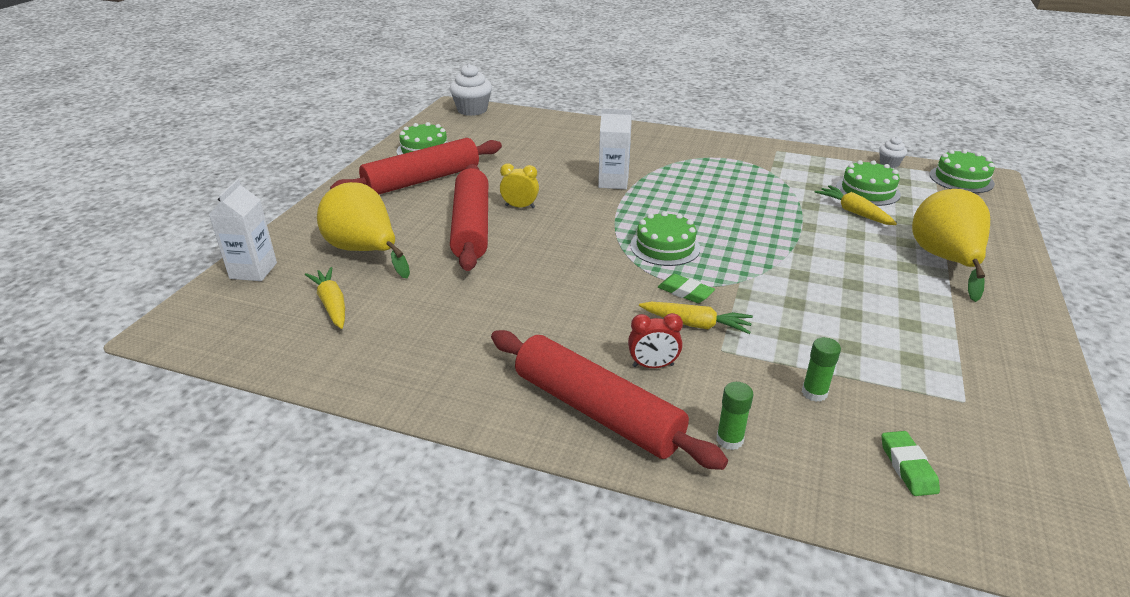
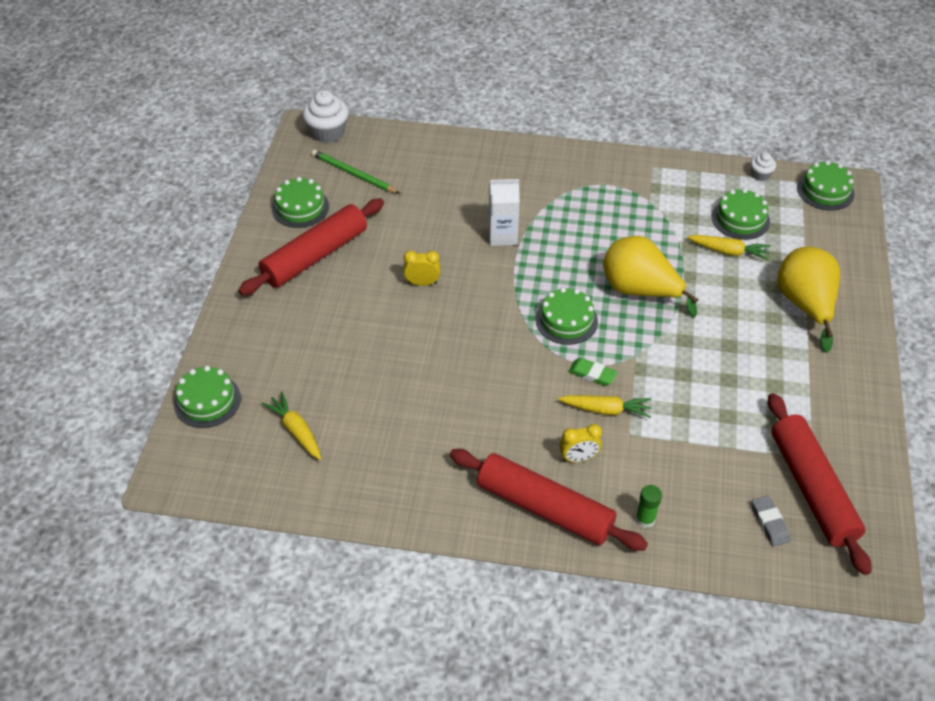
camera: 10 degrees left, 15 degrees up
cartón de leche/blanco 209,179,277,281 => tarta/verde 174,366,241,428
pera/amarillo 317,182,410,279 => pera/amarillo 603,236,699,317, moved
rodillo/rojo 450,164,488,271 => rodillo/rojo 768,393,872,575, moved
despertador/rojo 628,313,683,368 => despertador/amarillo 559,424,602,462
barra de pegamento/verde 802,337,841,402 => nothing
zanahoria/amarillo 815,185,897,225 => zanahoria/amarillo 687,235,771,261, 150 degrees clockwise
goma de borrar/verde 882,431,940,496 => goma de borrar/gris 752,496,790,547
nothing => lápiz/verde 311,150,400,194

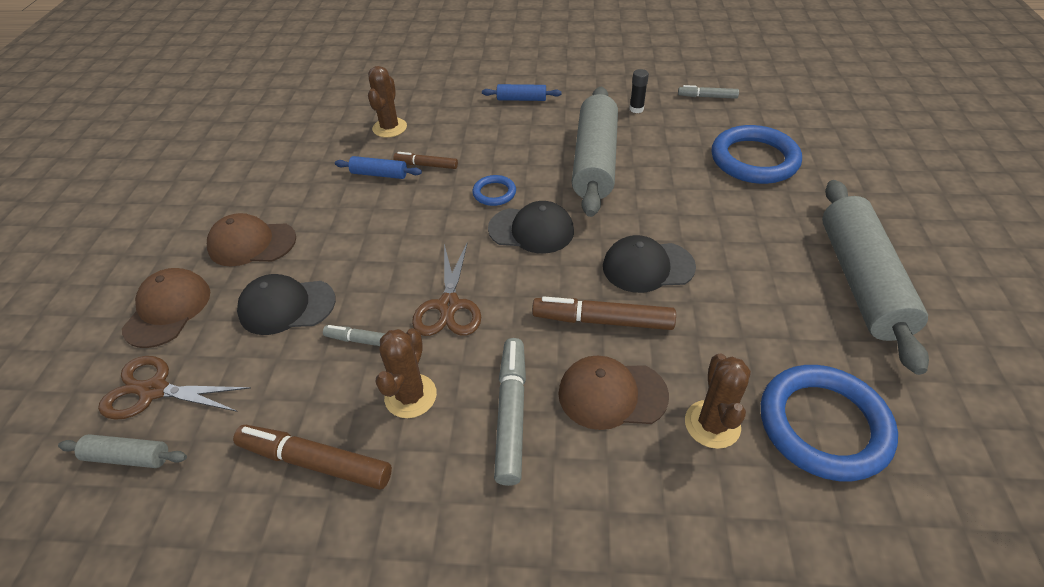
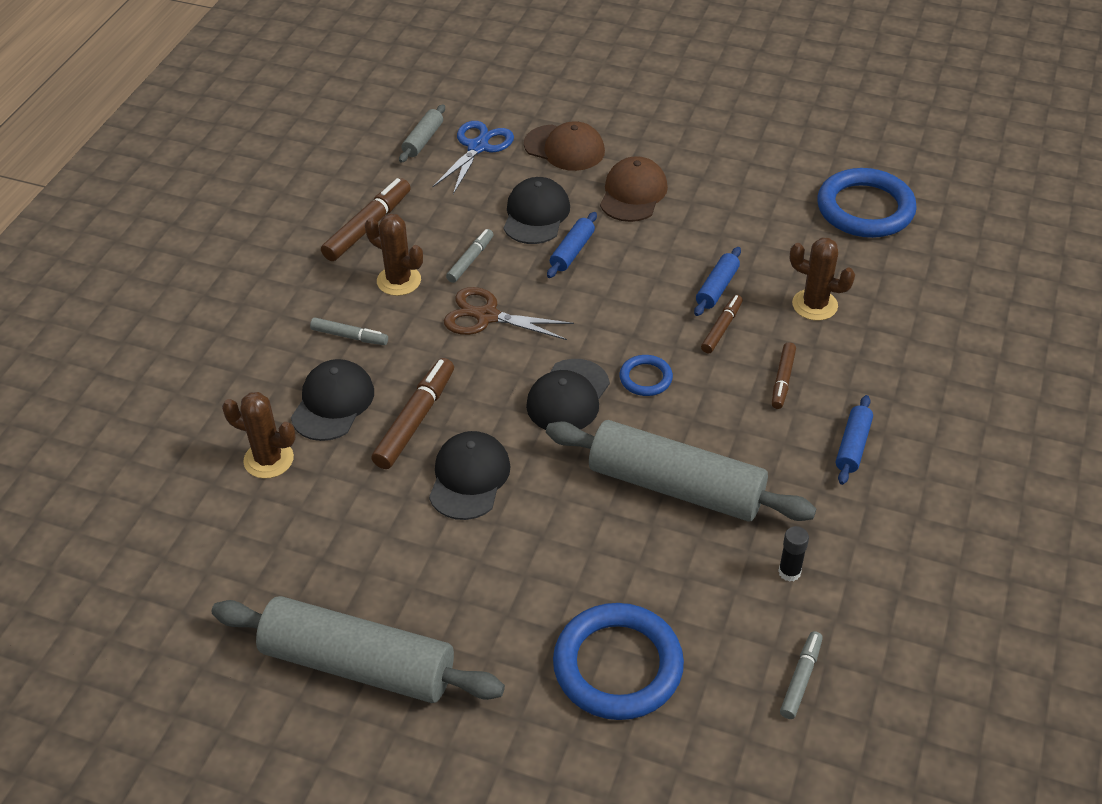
camera: 105 degrees right, 0 degrees up
tijeras/marrón 98,356,251,420 => tijeras/azul 433,121,514,194
rotulador/gris 494,338,526,486 => rotulador/gris 310,317,388,345, x0.60
gorra/marrón 558,356,669,430 => gorra/negro 291,359,374,441
anillo/azul 761,365,898,481 => anillo/azul 817,168,917,238, moved
nothing => rodillo/azul 547,212,597,278
nothing => rotulador/marrón 772,342,796,409

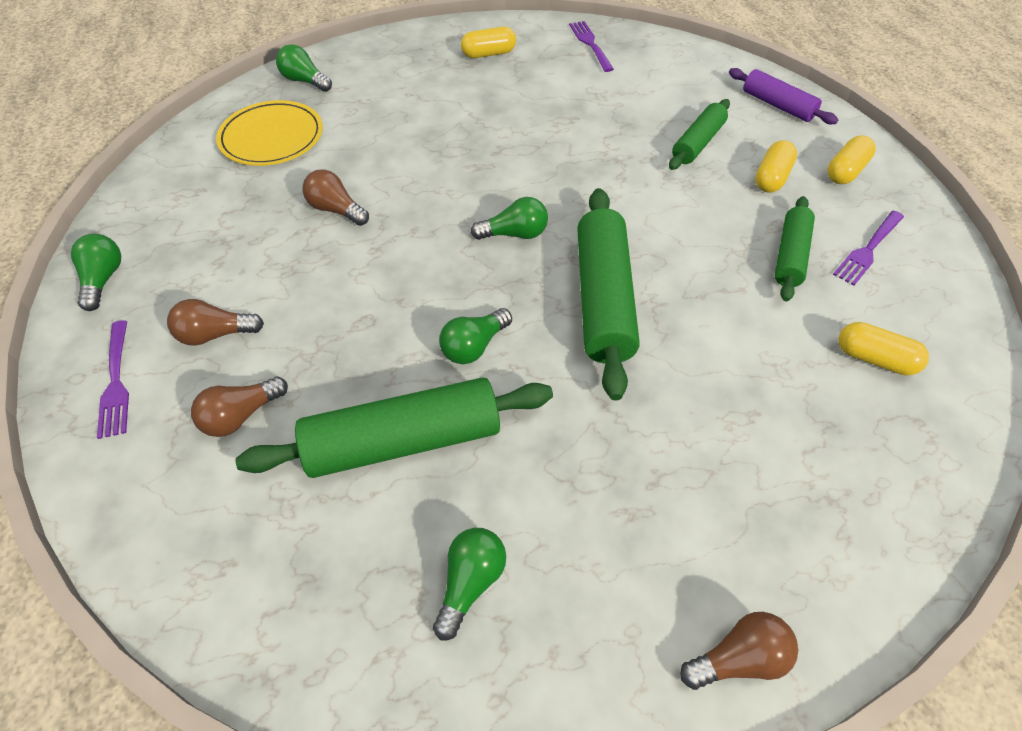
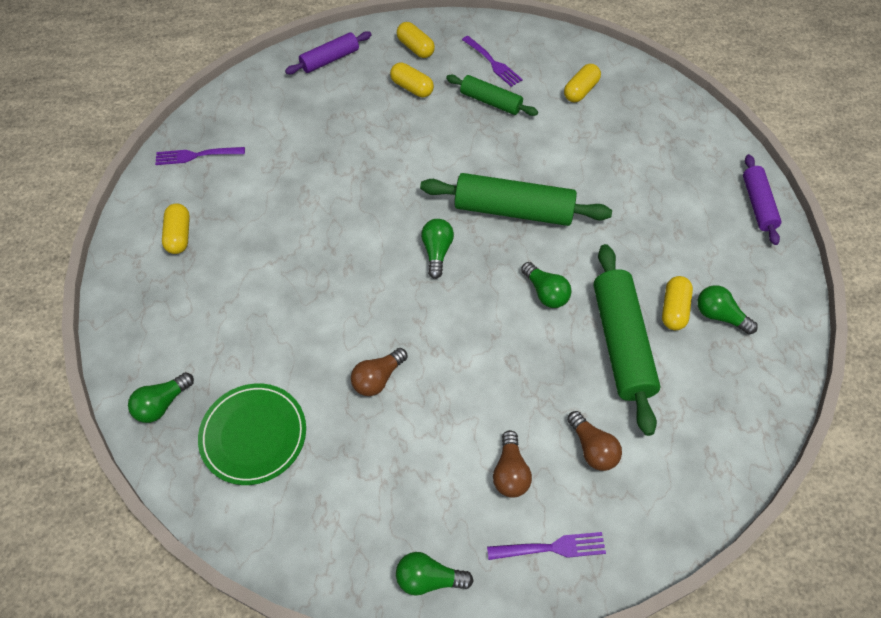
camera: 80 degrees left, 5 degrees up
plato/amarillo 216,100,323,166 => plato/verde 198,384,306,485
rodillo/verde 669,99,730,170 => nothing
bombilla/marrón 680,612,798,690 => rodillo/morado 743,154,781,245
nothing => cápsula/amarillo 662,276,693,330

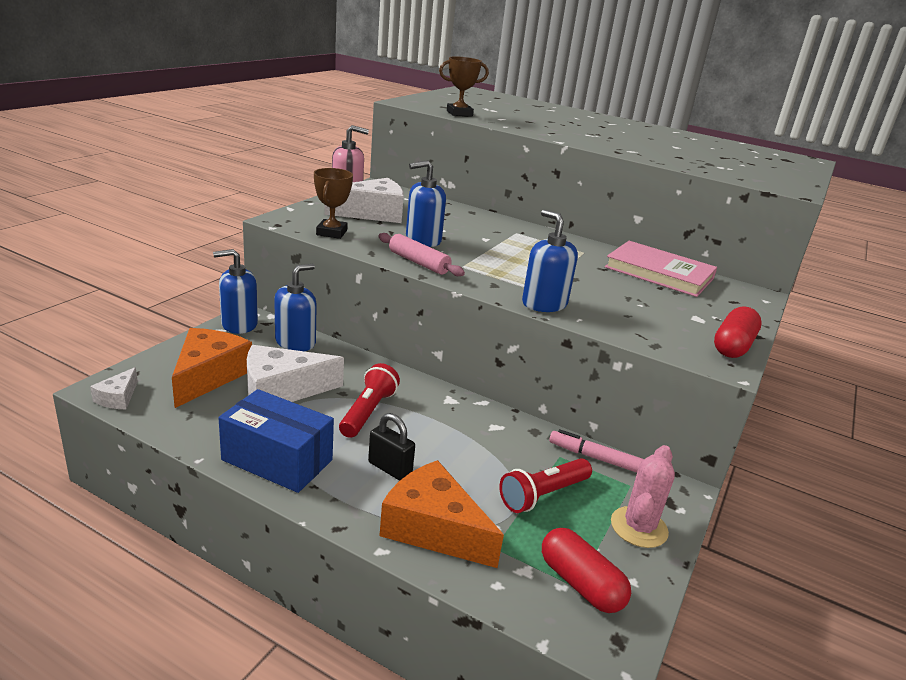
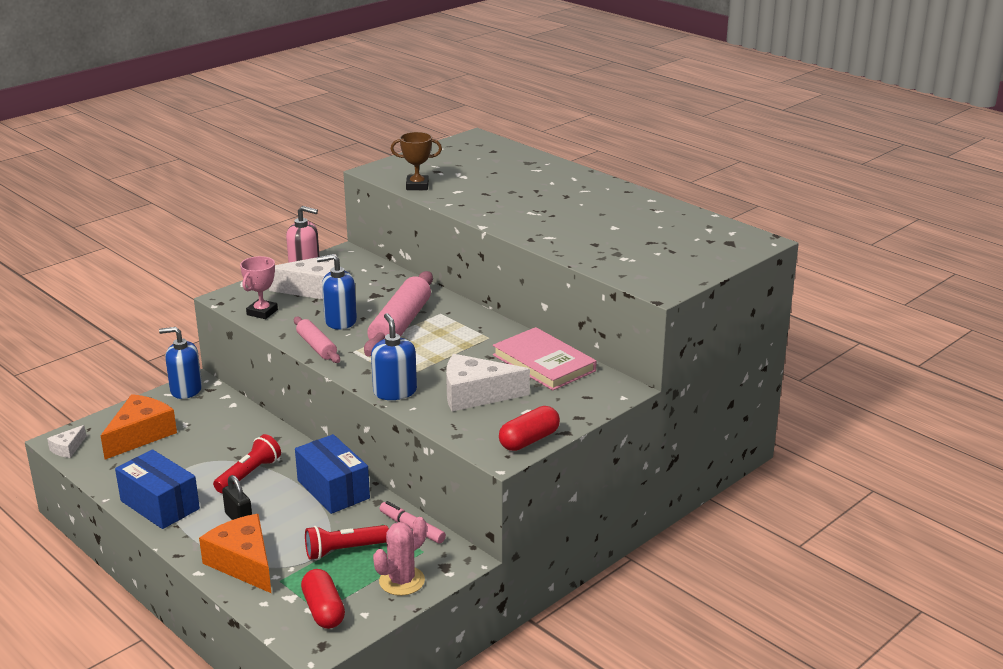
camera: 20 degrees right, 0 degrees up
queso/blanco 247,345,344,402 => queso/blanco 446,354,530,411, moved
dispensador de jabón/azul 274,264,317,351 => nothing
trofeo/marrón 314,168,353,239 => trofeo/rosa 240,256,278,319
nothing => caja/azul 295,434,370,514
nothing => rodillo/rosa 364,271,433,357

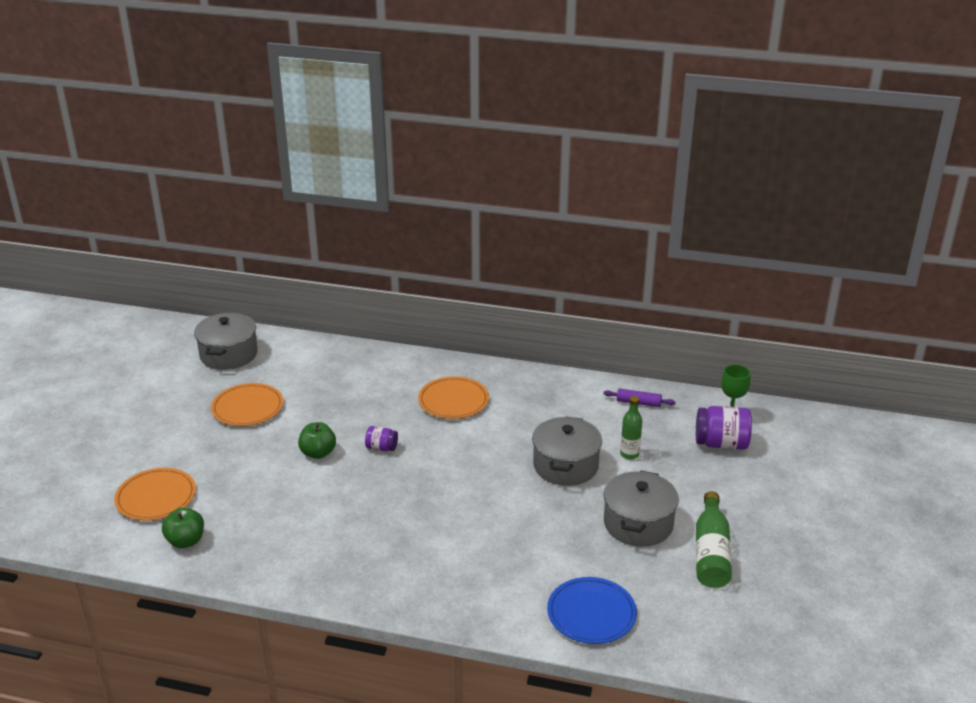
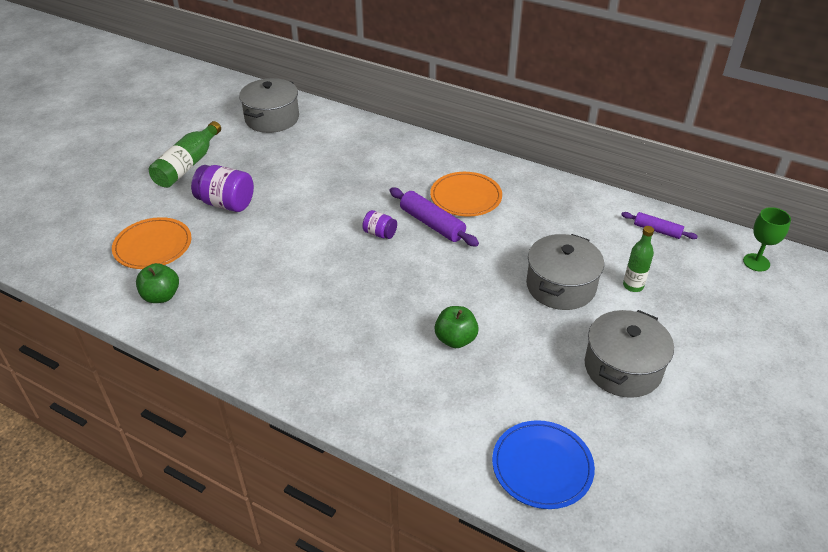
camera: 15 degrees right, 10 degrees up
plato/naranja 211,383,284,426 => nothing
manzana/verde 298,422,336,459 => manzana/verde 434,306,479,348, moved
tarro/morado 696,406,752,450 => tarro/morado 191,165,254,212, moved
botella/verde 696,491,732,588 => botella/verde 149,121,221,188, moved
nothing => rodillo/morado 390,187,479,247

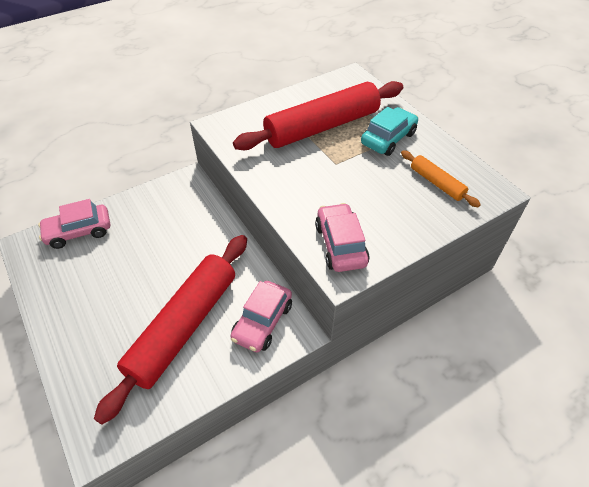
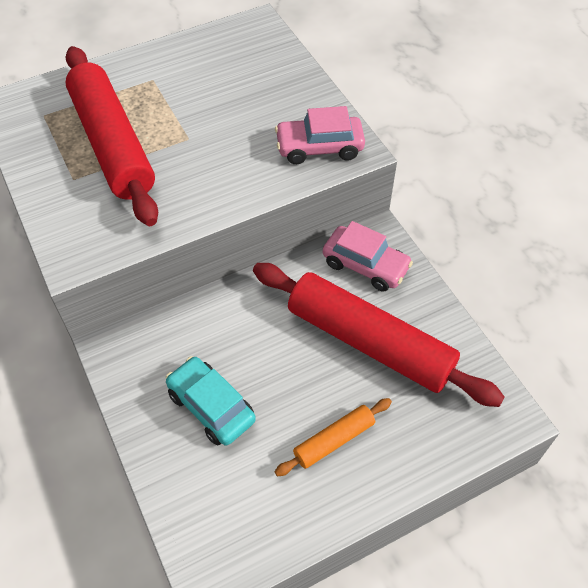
camera: 85 degrees left, 5 degrees up
coche/rosa 38,199,110,249 => nothing
coche/turquesa 361,107,418,156 => coche/turquesa 166,356,256,446, moved
rodillo/naranja 401,150,481,207 => rodillo/naranja 275,398,392,476, moved

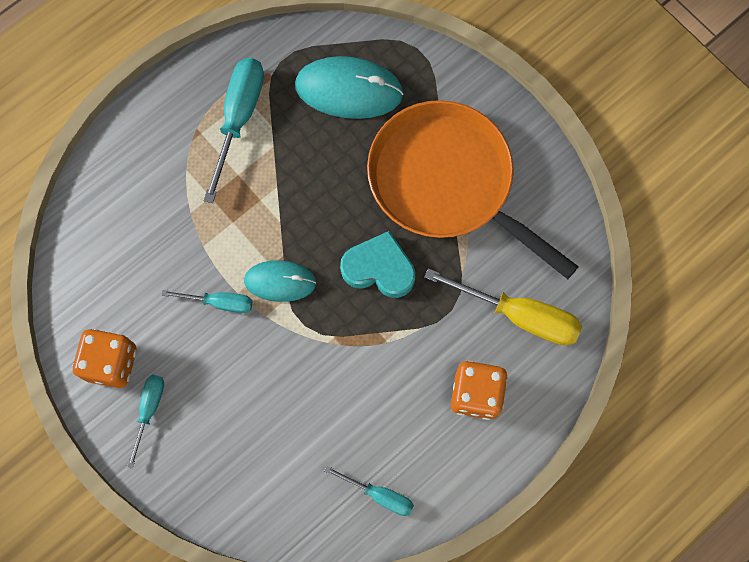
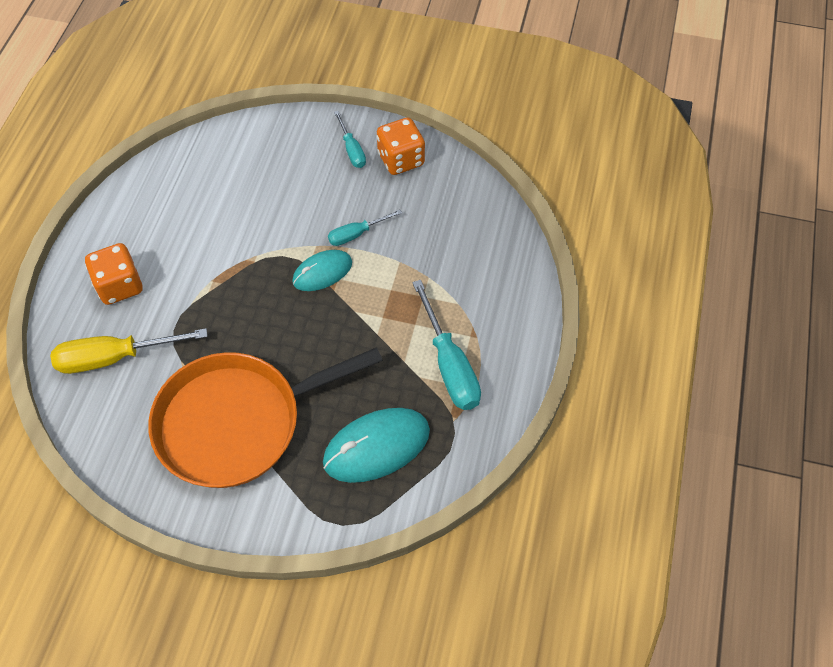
camera: 145 degrees right, 15 degrees down
destornillador/turquesa 324,466,414,516 => nothing
corazón/turquesa 340,231,415,298 => nothing
sartén/naranja 367,100,579,279 => sartén/naranja 148,347,383,488, 150 degrees clockwise

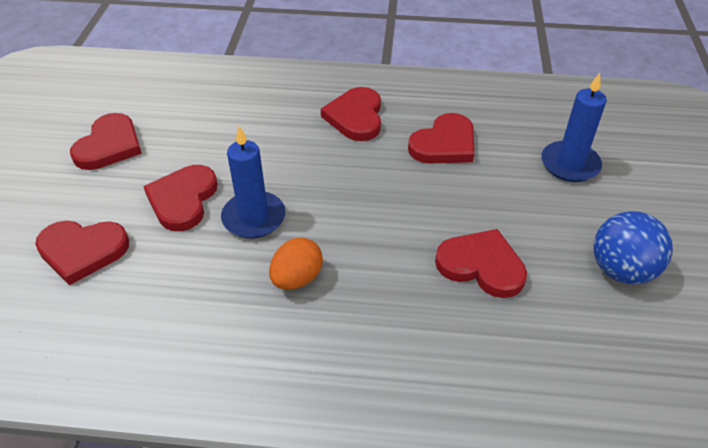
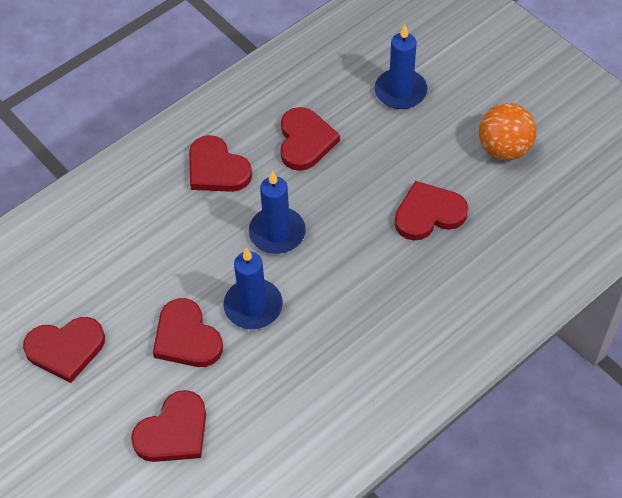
camera: 45 degrees left, 10 degrees up
corazón/rojo 70,113,142,170 => corazón/rojo 23,317,105,383, 105 degrees clockwise
huevo/naranja 269,237,323,290 => nothing
pelota/azul 593,211,673,284 => pelota/naranja 479,103,536,160
nothing => vela/azul 249,171,306,254

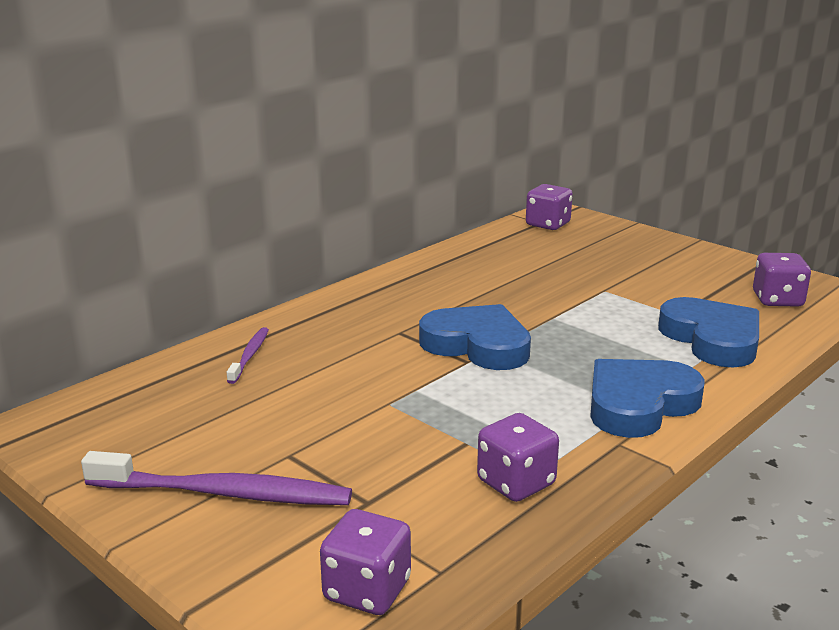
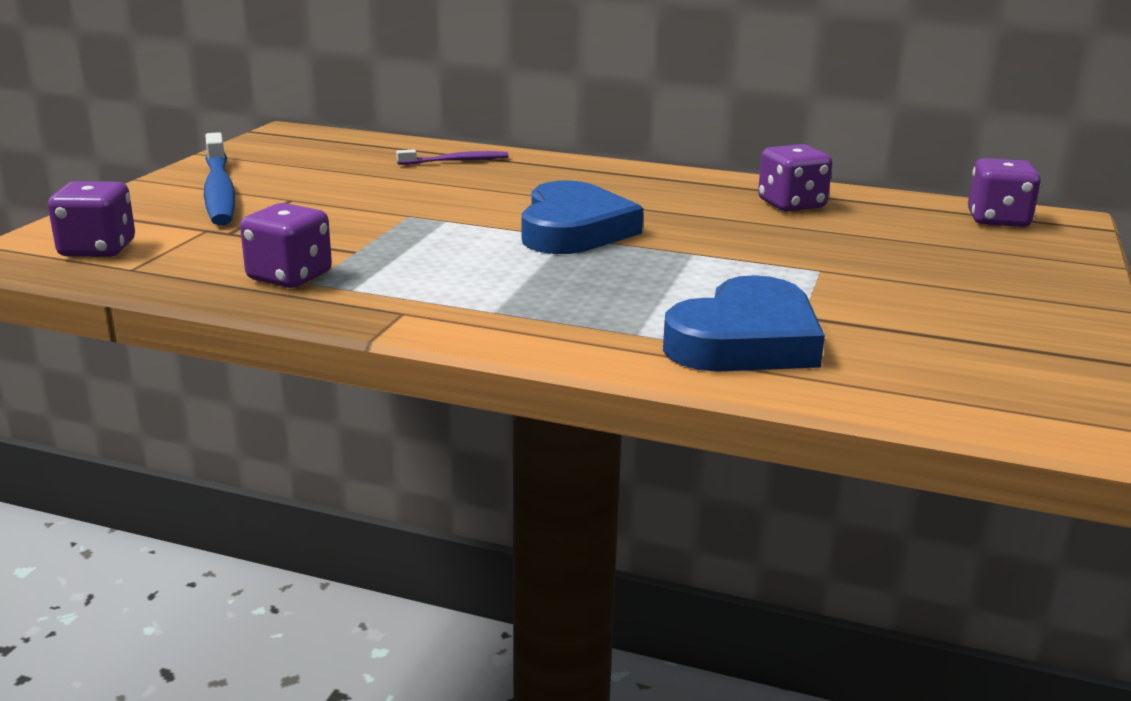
camera: 65 degrees right, 0 degrees up
cepillo de dientes/morado 81,451,352,505 => cepillo de dientes/azul 204,132,235,225
corazón/azul 590,359,705,438 => nothing
dado/morado 753,253,811,307 => dado/morado 758,144,832,212, moved

